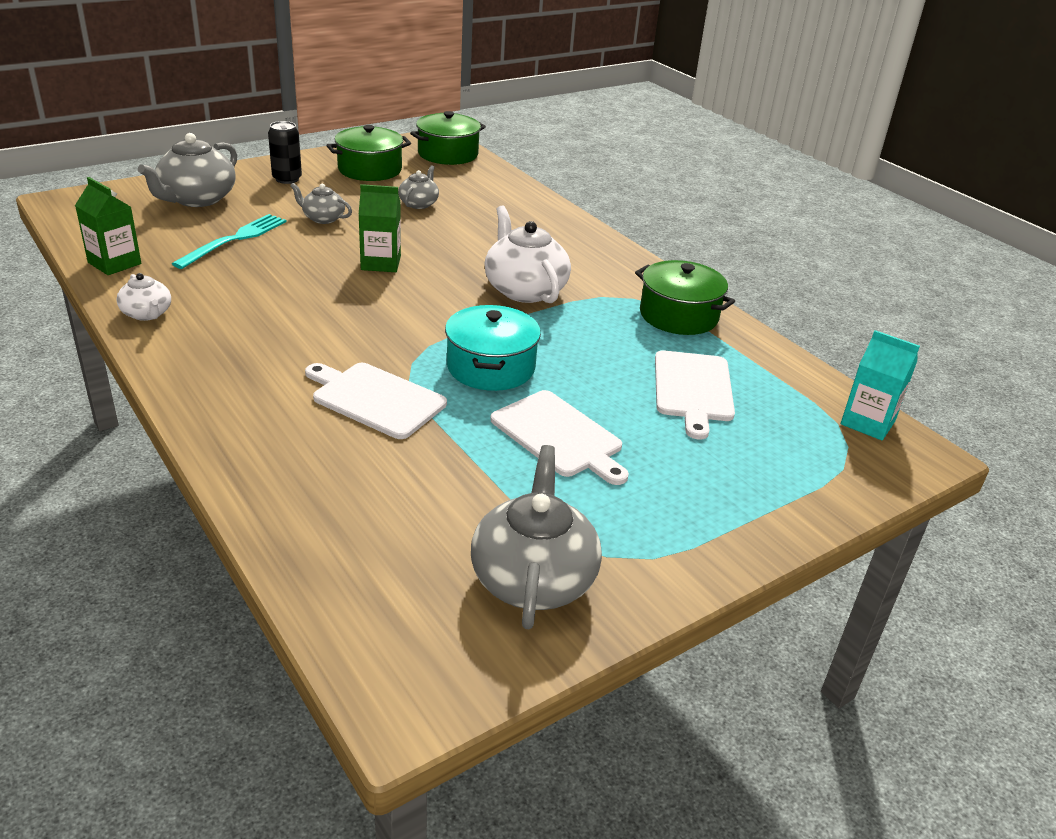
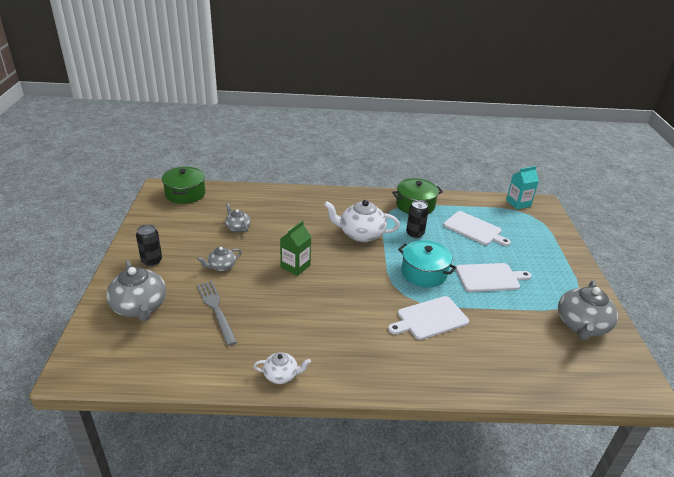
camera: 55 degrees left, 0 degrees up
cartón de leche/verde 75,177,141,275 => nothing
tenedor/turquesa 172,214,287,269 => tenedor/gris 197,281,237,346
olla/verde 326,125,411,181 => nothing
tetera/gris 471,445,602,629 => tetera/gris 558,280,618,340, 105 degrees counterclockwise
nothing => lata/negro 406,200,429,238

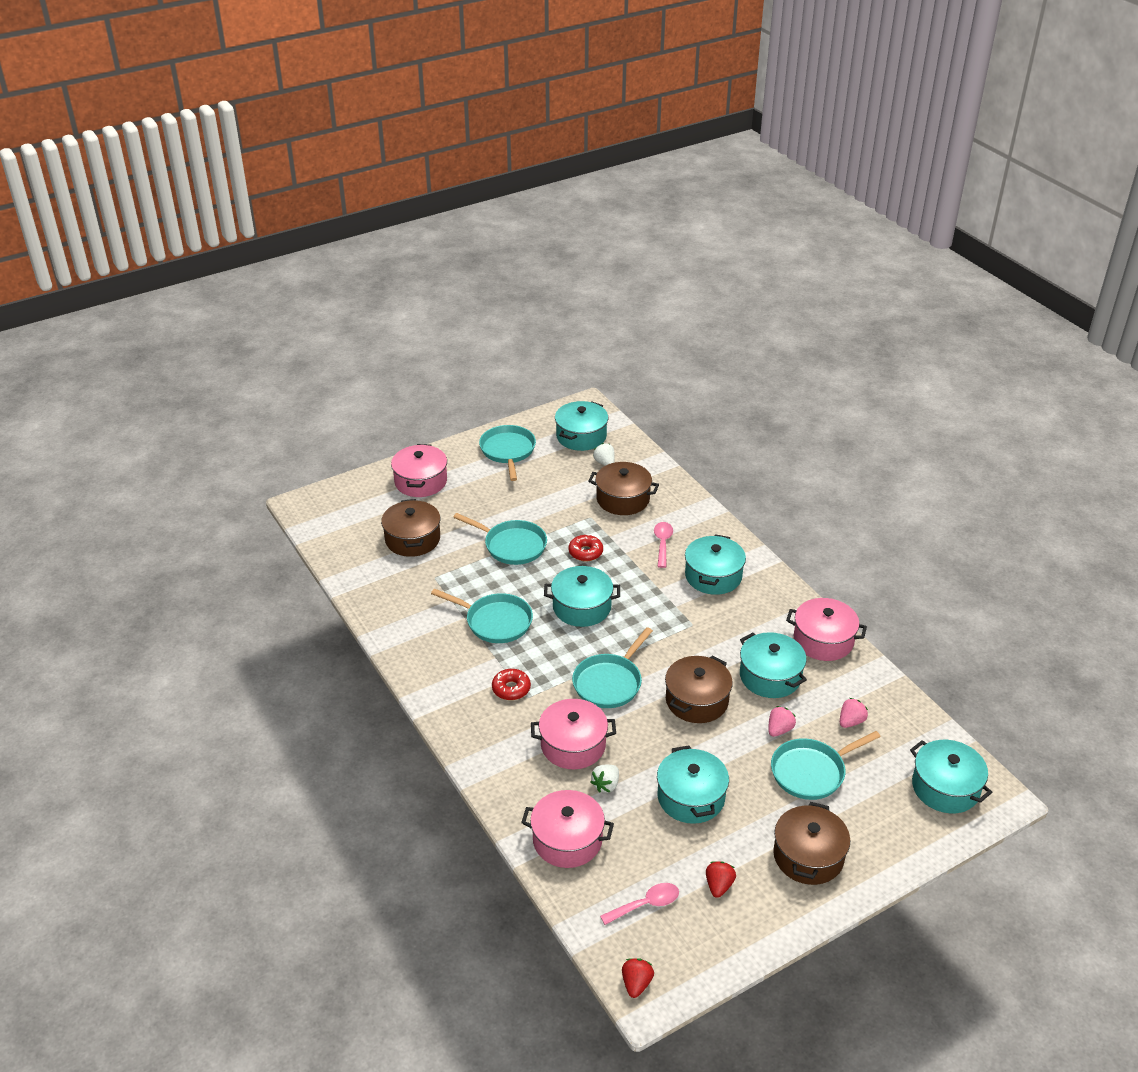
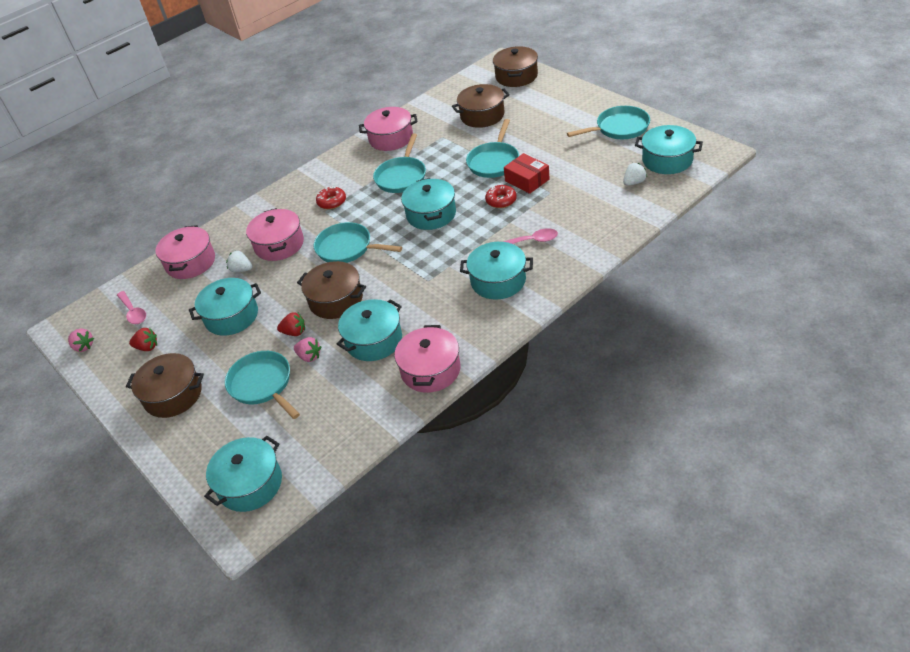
camera: 85 degrees right, 5 degrees up
olla/rosa 391,444,447,497 => olla/rosa 359,107,418,151, moved
olla/marrón 588,462,659,515 => olla/marrón 493,46,538,87, moved
fresa/rojo 622,958,654,998 => fresa/rojo 277,312,305,336, moved
fresa/rosa 840,698,868,728 => fresa/rosa 68,328,94,352, moved
nothing => caja/rojo 504,153,550,194

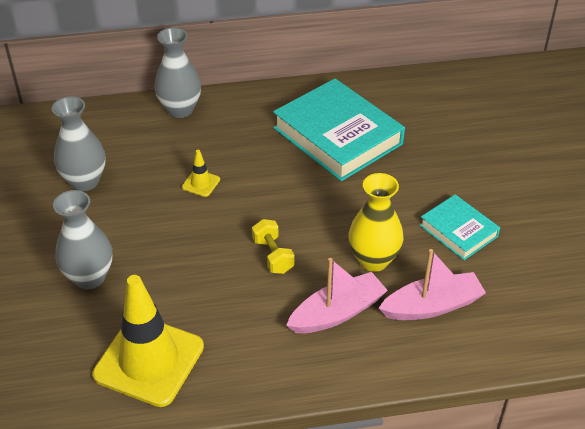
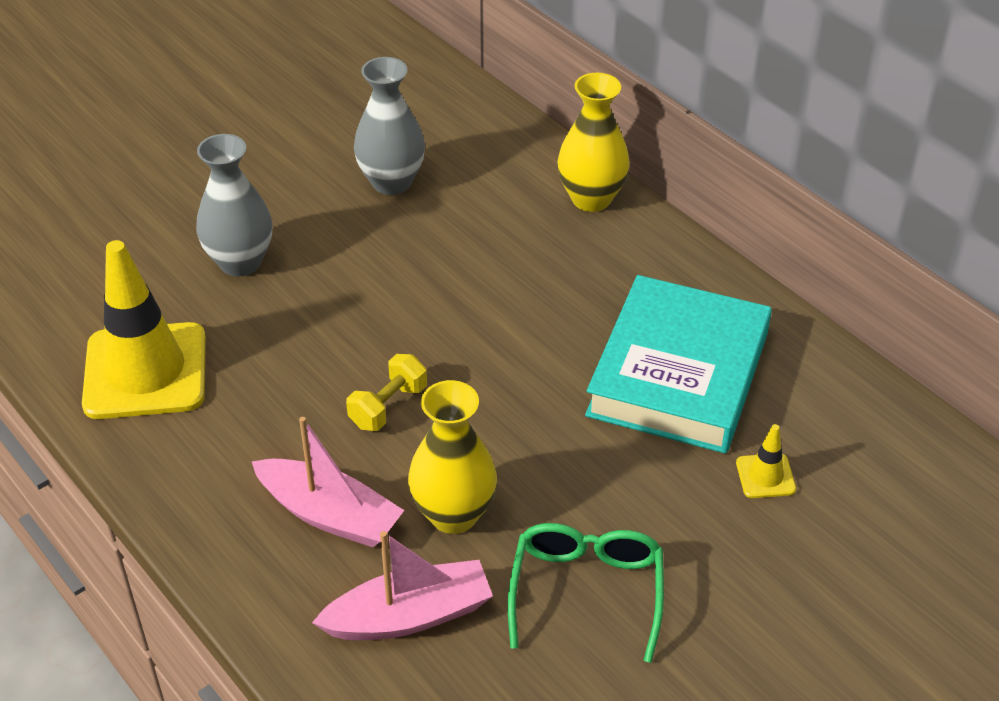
camera: 60 degrees right, 0 degrees up
florero/gris 155,27,201,118 => florero/amarillo 557,73,630,212
cono de tráfico/amarillo 182,150,220,197 => cono de tráfico/amarillo 736,424,796,498, moved
barco/rosa 379,249,486,320 => barco/rosa 312,531,493,640, 60 degrees counterclockwise
libro/turquesa 420,194,500,260 => gafas/verde 508,523,664,663

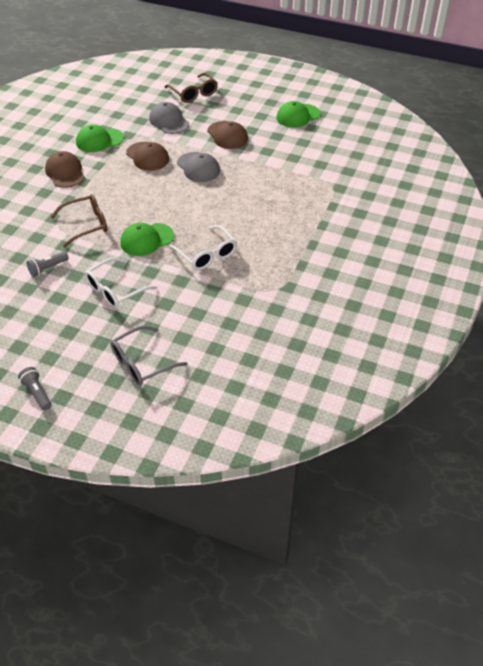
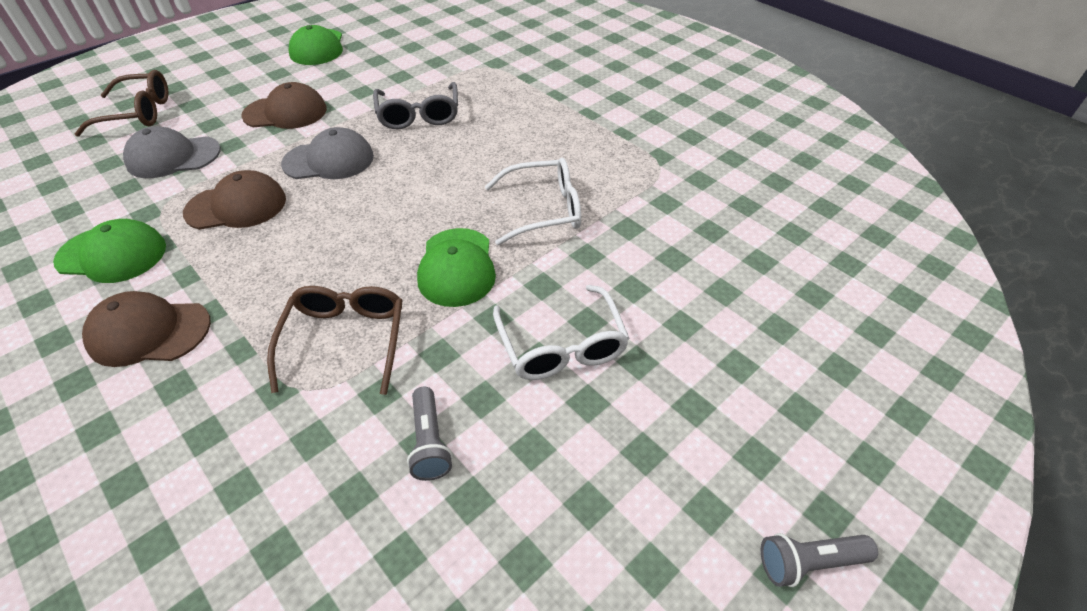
camera: 65 degrees left, 0 degrees up
gorra/verde 76,125,124,152 => gorra/verde 53,219,166,283, 90 degrees counterclockwise
gafas/gris 110,326,187,385 => gafas/gris 373,82,458,129, moved

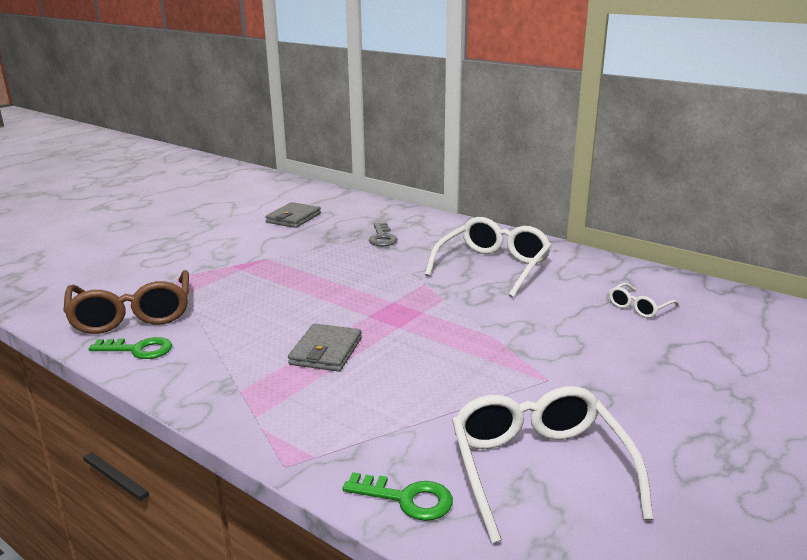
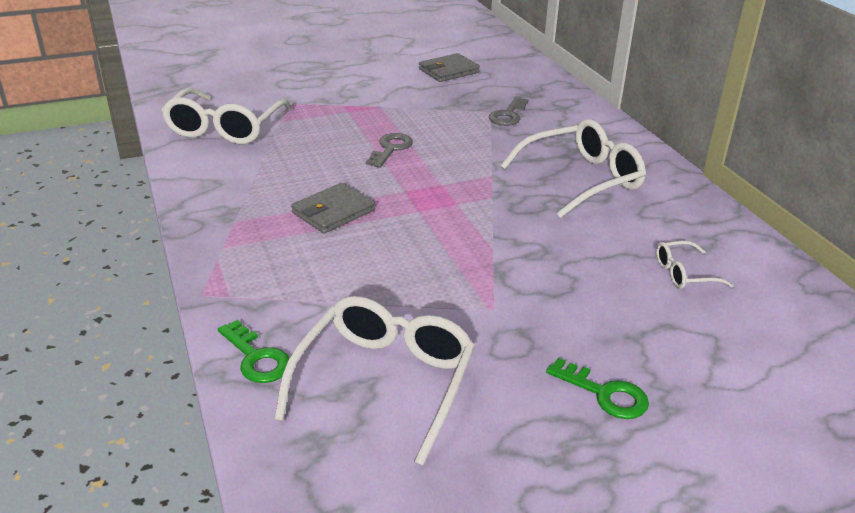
camera: 30 degrees right, 10 degrees up
gafas/marrón 63,270,189,334 => gafas/blanco 161,88,292,144
llave/verde 89,337,172,359 => llave/verde 546,358,649,419, moved
nothing => llave/gris 366,133,413,168

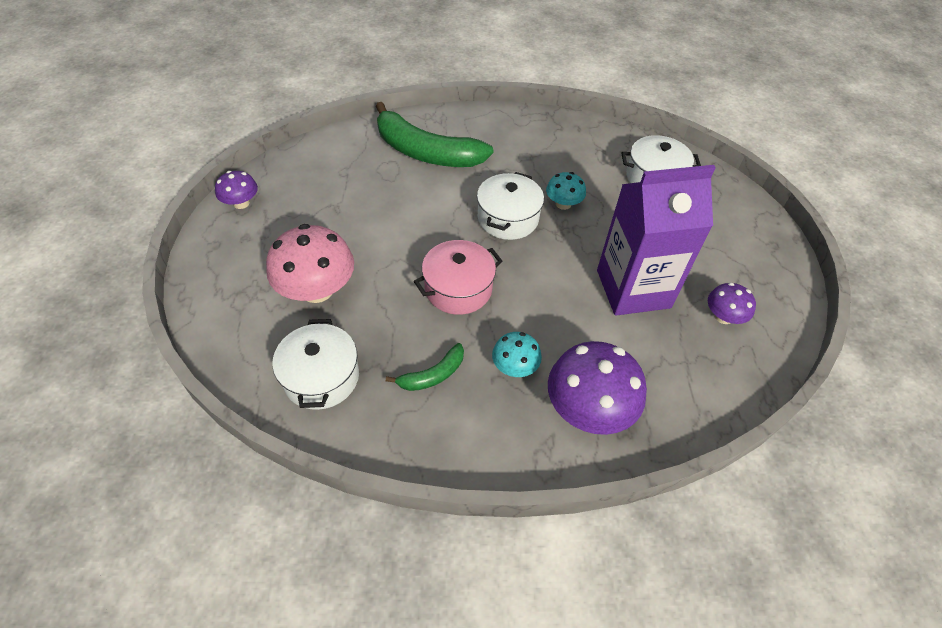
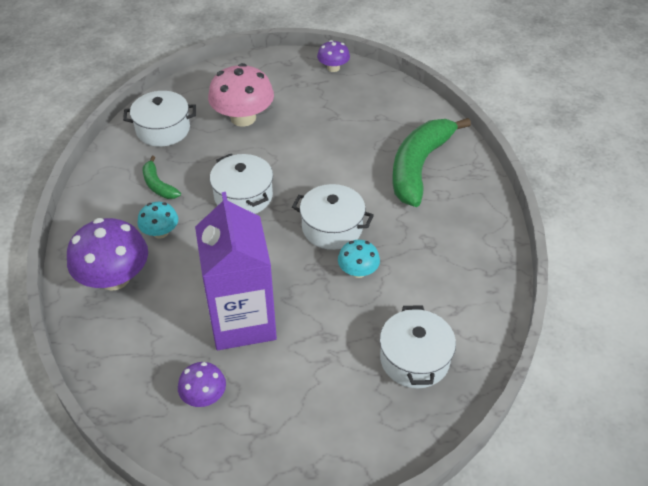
camera: 90 degrees right, 5 degrees down
olla/rosa 414,240,503,315 => olla/blanco 210,154,273,214

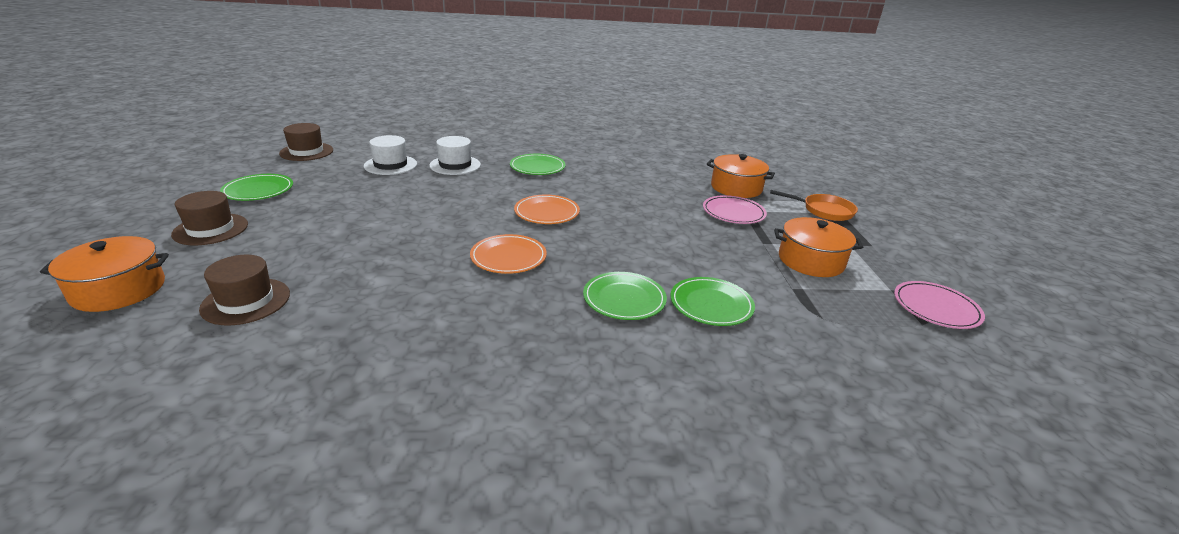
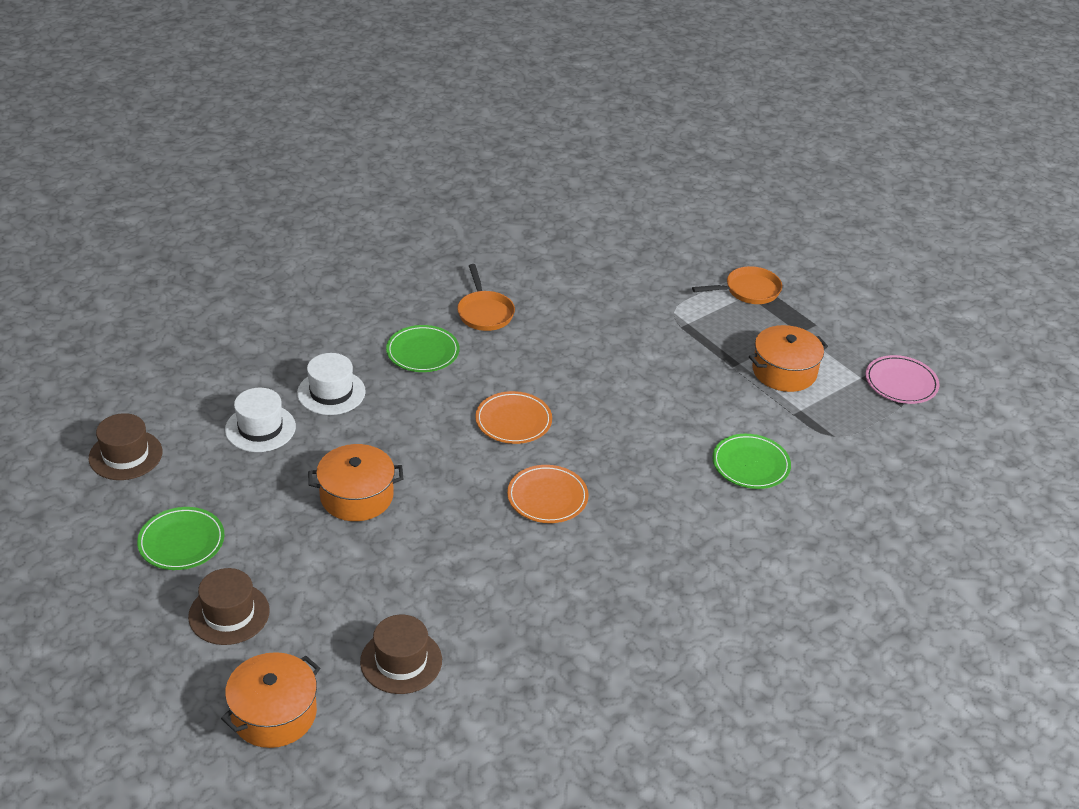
camera: 35 degrees left, 10 degrees up
plato/verde 583,272,667,320 => nothing
plato/rosa 703,195,767,224 => nothing
olla/naranja 707,154,775,198 => olla/naranja 308,444,403,521, moved
nothing => sartén/naranja 457,264,515,331

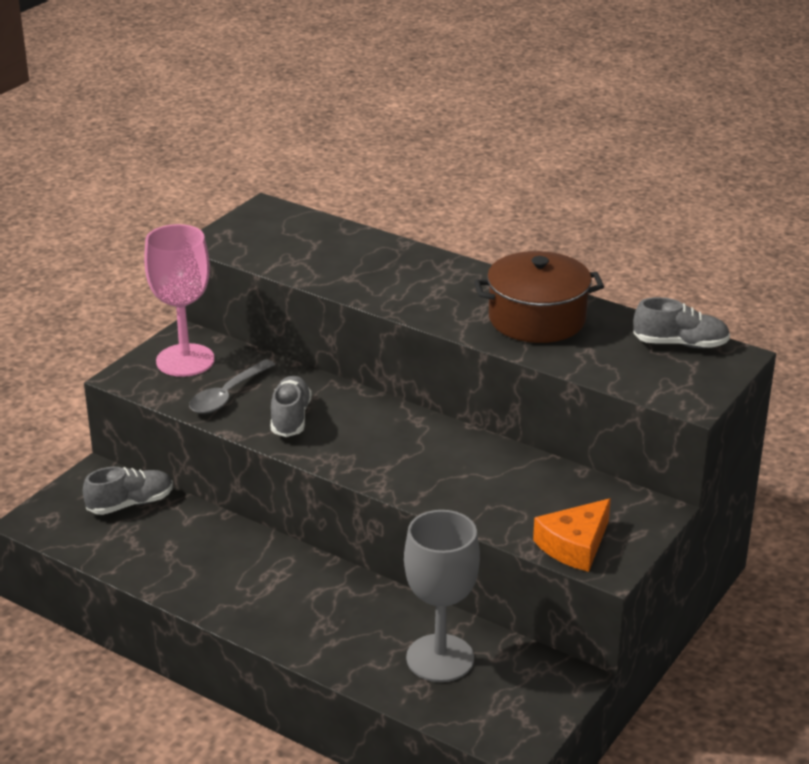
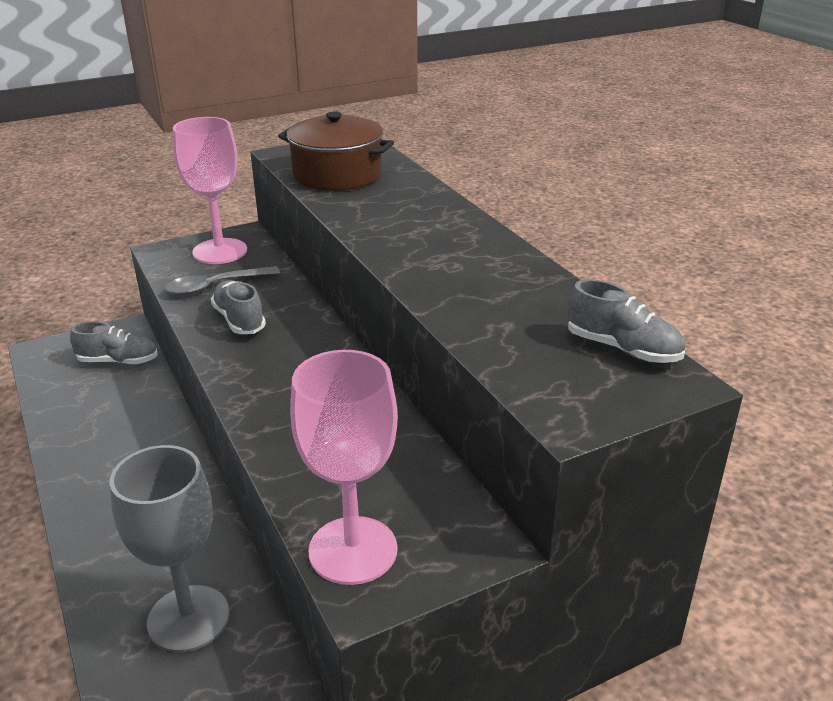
camera: 30 degrees right, 0 degrees up
zapato/gris 271,376,312,437 => zapato/gris 211,280,266,334, 60 degrees counterclockwise
olla/marrón 474,251,604,343 => olla/marrón 278,112,394,191, moved
queso/naranja 533,498,611,572 => copa/rosa 290,350,398,585

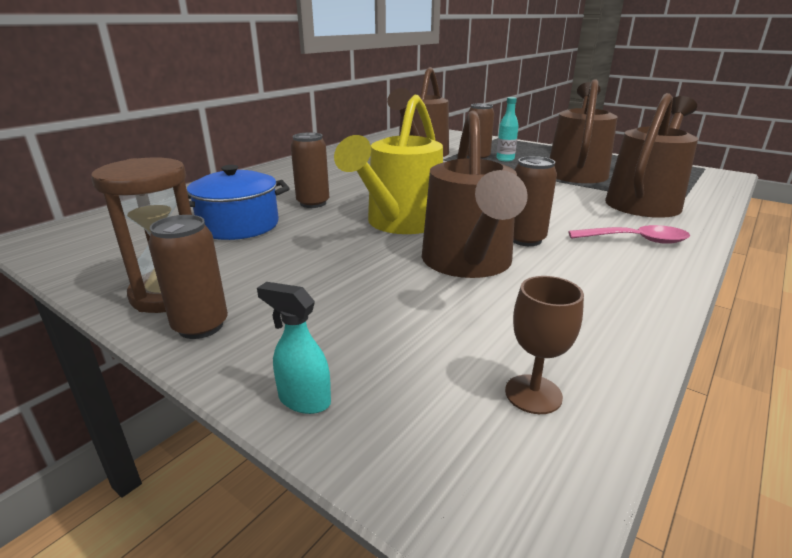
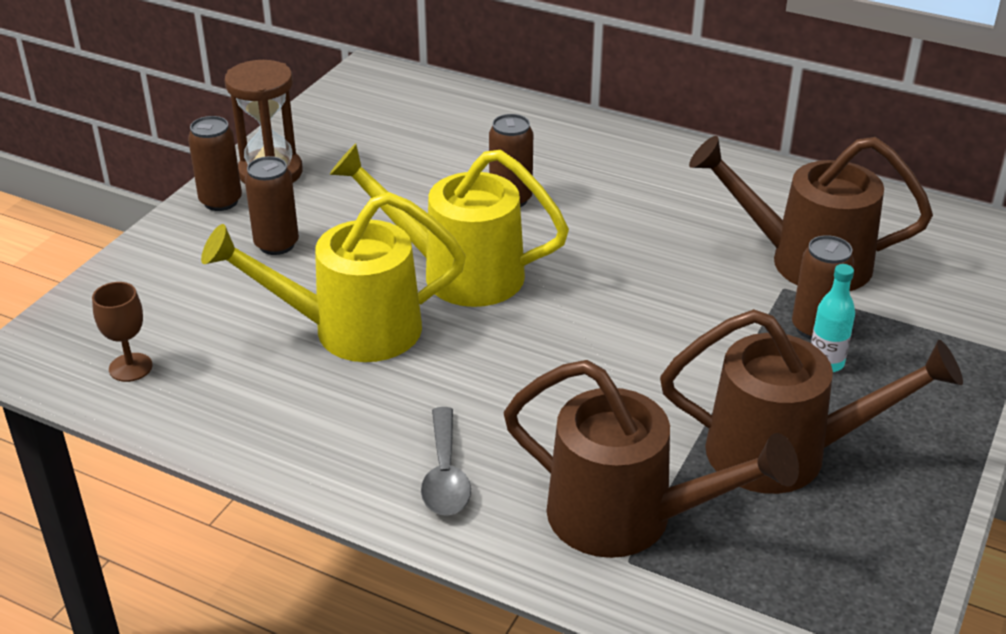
camera: 80 degrees right, 10 degrees up
olla/azul 187,165,290,240 => nothing
pulverizador/turquesa 257,282,331,414 => nothing
regadera/marrón 422,110,528,278 => regadera/amarillo 201,192,466,362
lata/marrón 513,156,557,246 => lata/marrón 245,156,299,255, moved
cuchara/rosa 568,225,690,244 => cuchara/gris 421,407,471,516

